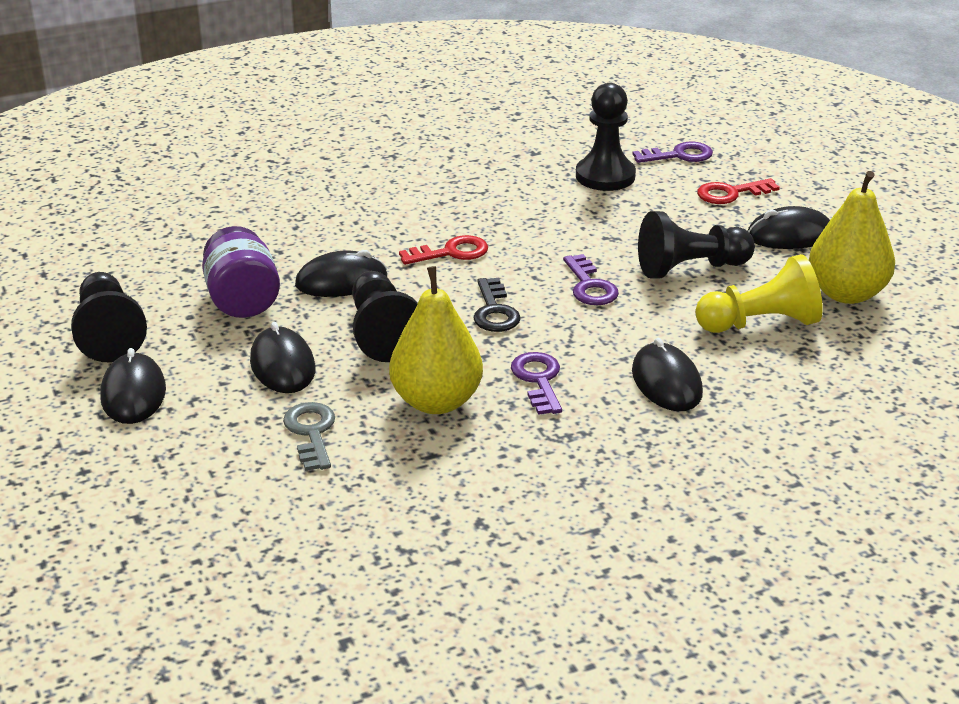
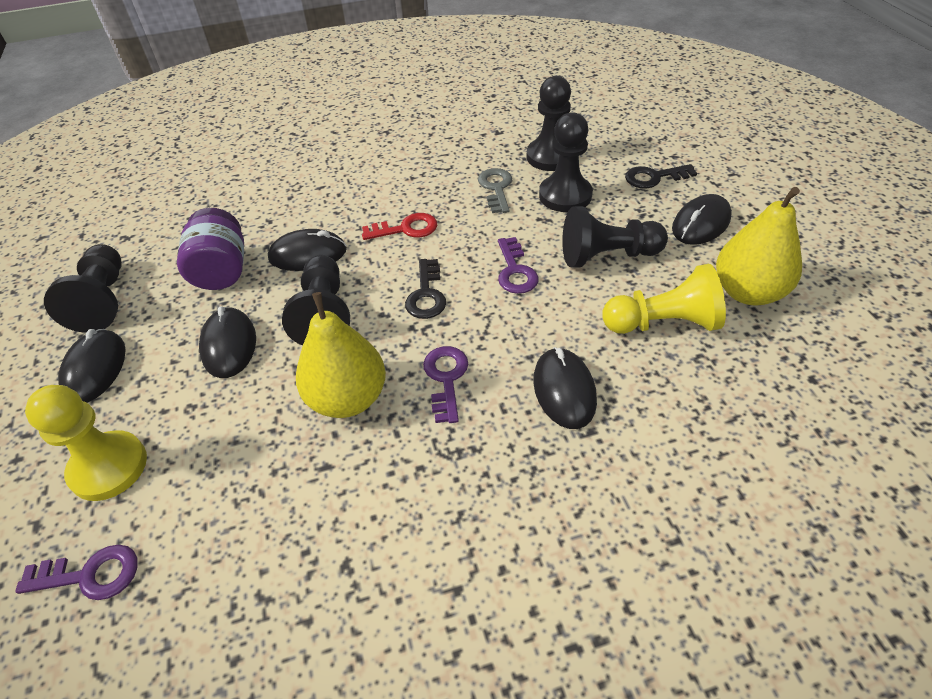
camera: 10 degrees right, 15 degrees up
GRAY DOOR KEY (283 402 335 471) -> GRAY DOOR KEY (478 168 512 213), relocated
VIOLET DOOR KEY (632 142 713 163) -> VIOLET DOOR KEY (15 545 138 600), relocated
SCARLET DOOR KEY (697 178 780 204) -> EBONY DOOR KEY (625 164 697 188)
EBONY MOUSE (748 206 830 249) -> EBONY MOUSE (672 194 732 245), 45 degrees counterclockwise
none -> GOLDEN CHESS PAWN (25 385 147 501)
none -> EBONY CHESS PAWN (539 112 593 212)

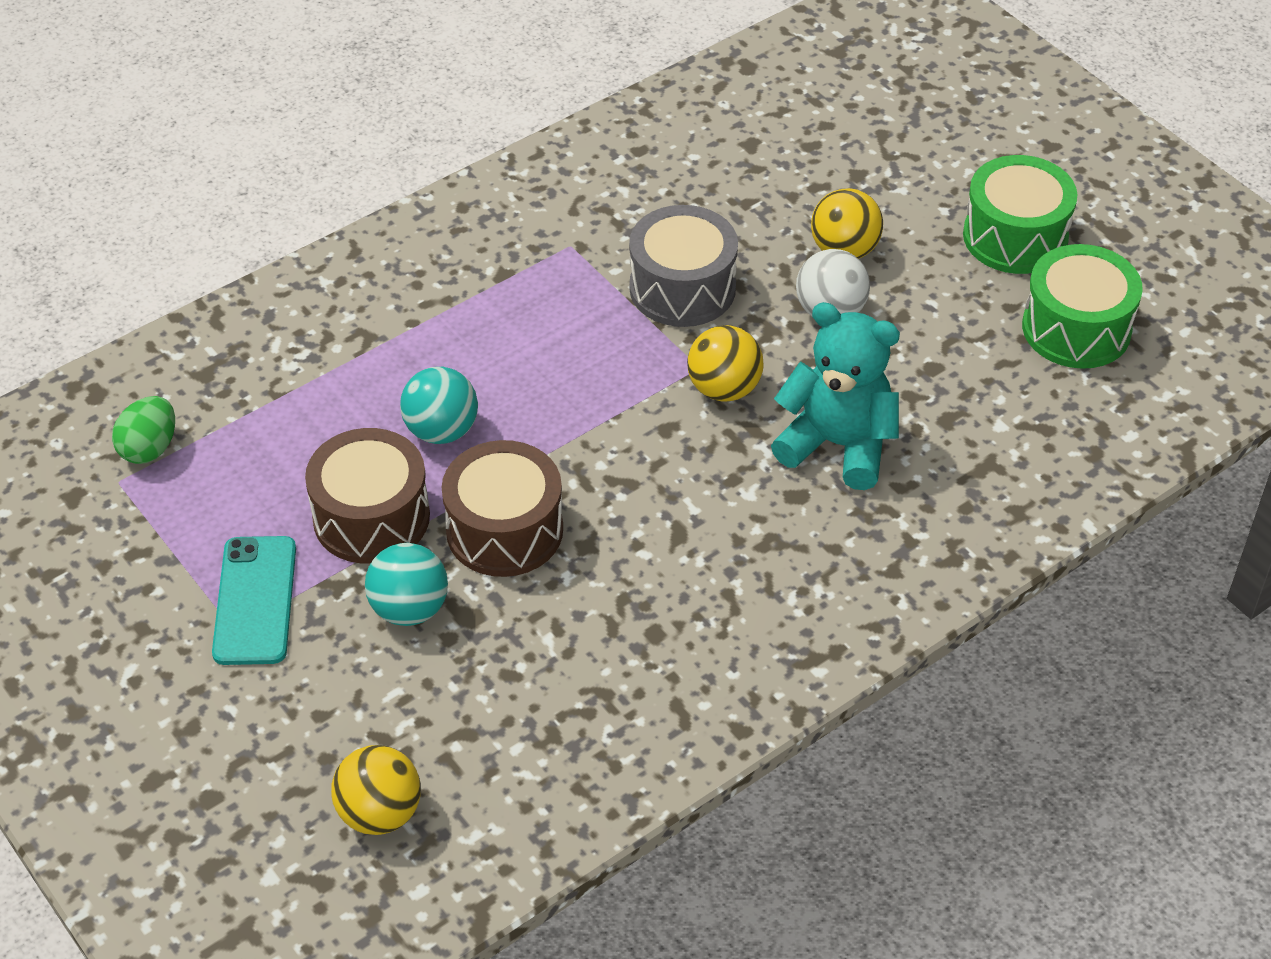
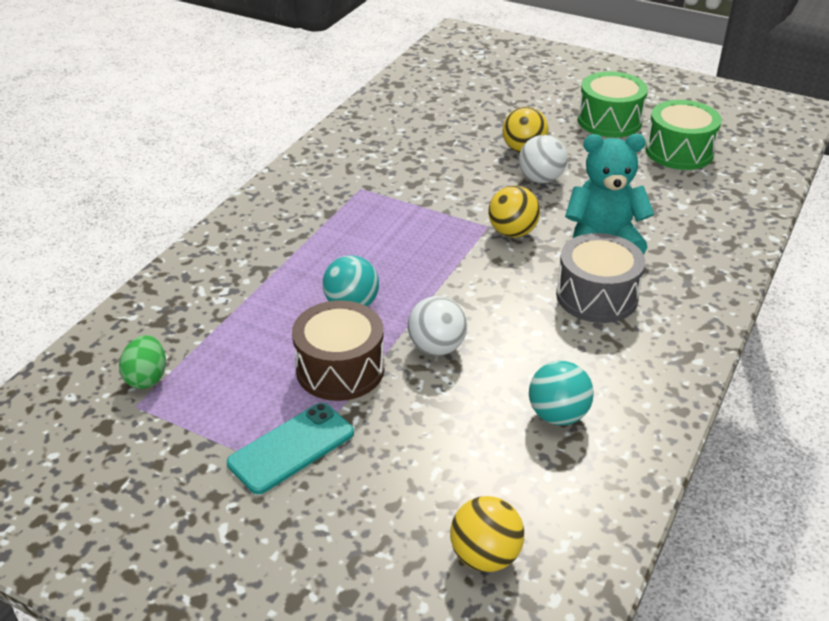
camera: 25 degrees left, 10 degrees down
TURQUOISE PHONE (212 536 296 665) -> TURQUOISE PHONE (227 403 354 494), 75 degrees clockwise
TURQUOISE BALL (365 543 448 626) -> TURQUOISE BALL (529 361 594 425), relocated
RUSSET TOY DRUM (442 440 563 577) -> SNOW-WHITE BALL (408 296 467 356)
GRAY TOY DRUM (629 205 738 327) -> GRAY TOY DRUM (556 233 645 323), relocated

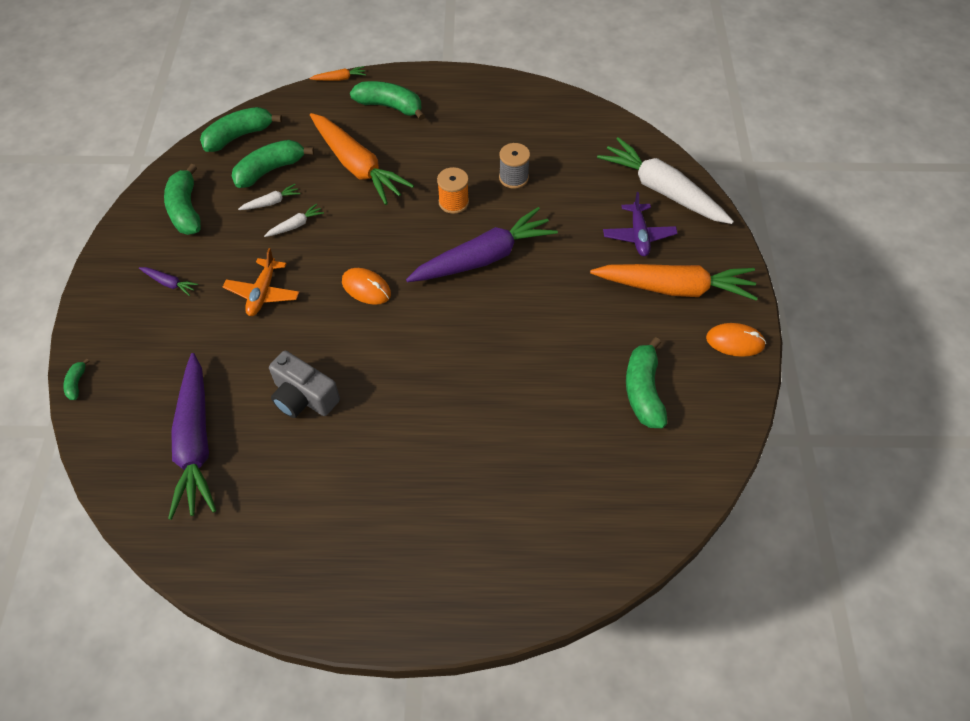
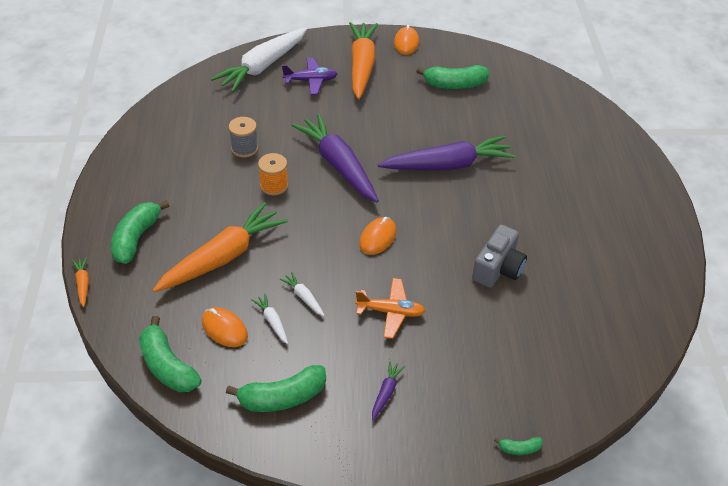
camera: 95 degrees left, 10 degrees down
VIOLET TOY CARROT (168 353 216 520) -> VIOLET TOY CARROT (378 135 516 170), relocated
LEAF-GREEN BANANA (232 140 314 188) -> BRIGHT ORANGE MOUSE (202 307 248 347)

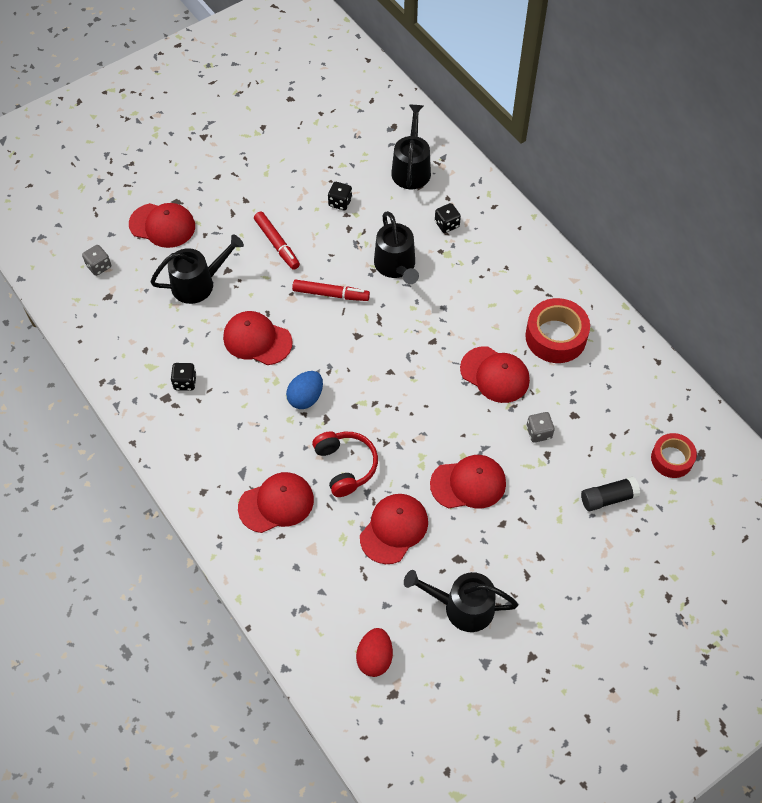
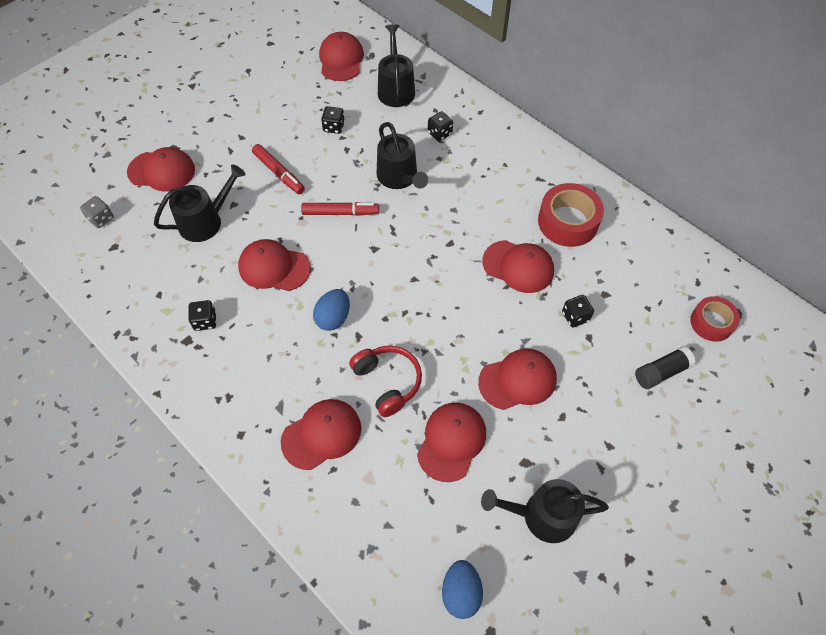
camera: 10 degrees left, 0 degrees up
SCARLET EGG (356 628 393 677) -> COBALT EGG (442 560 483 619)
GRAY DICE (526 412 555 443) -> EBONY DICE (562 295 594 328)
none -> SCARLET PEAKED CAP (319 32 364 81)

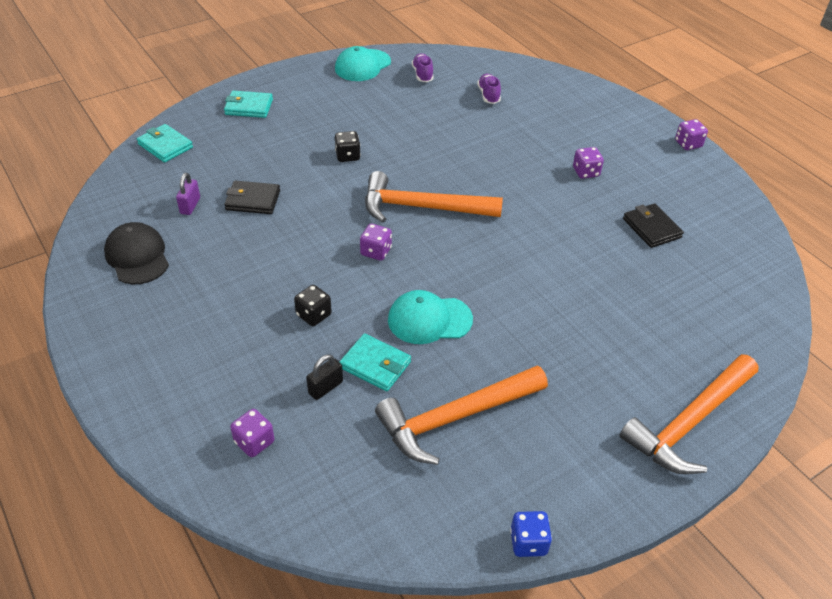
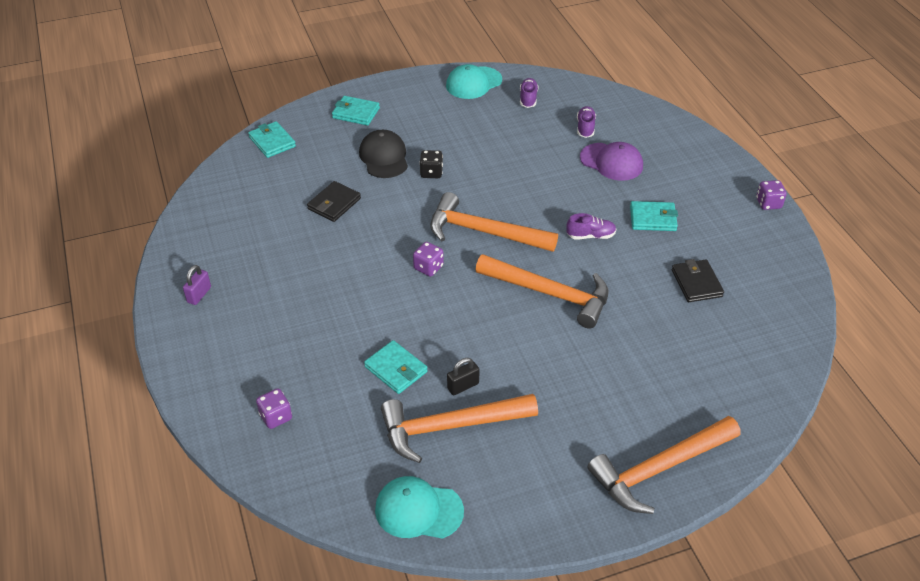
camera: 15 degrees right, 0 degrees up
EBONY PEAKED CAP (104 222 169 284) -> EBONY PEAKED CAP (359 130 408 178), relocated
VIOLET LOCK (176 173 200 215) -> VIOLET LOCK (183 265 211 305), relocated
EBONY BILLFOLD (224 181 280 214) -> EBONY BILLFOLD (307 181 361 222), 75 degrees counterclockwise
EBONY DICE (294 285 332 326) -> none
EBONY LOCK (306 354 343 400) -> EBONY LOCK (447 358 480 395), relocated
TURQUOISE PEAKED CAP (388 290 473 344) -> TURQUOISE PEAKED CAP (375 476 464 539), relocated
COBALT DICE (510 511 552 557) -> none
VIOLET DICE (573 147 604 179) -> TURQUOISE BILLFOLD (630 201 678 231)
none -> BRIGHT ORANGE CARPENTER'S HAMMER (475 254 609 329)
none -> VIOLET SNEAKER (566 213 616 240)
none -> VIOLET PEAKED CAP (580 142 643 181)

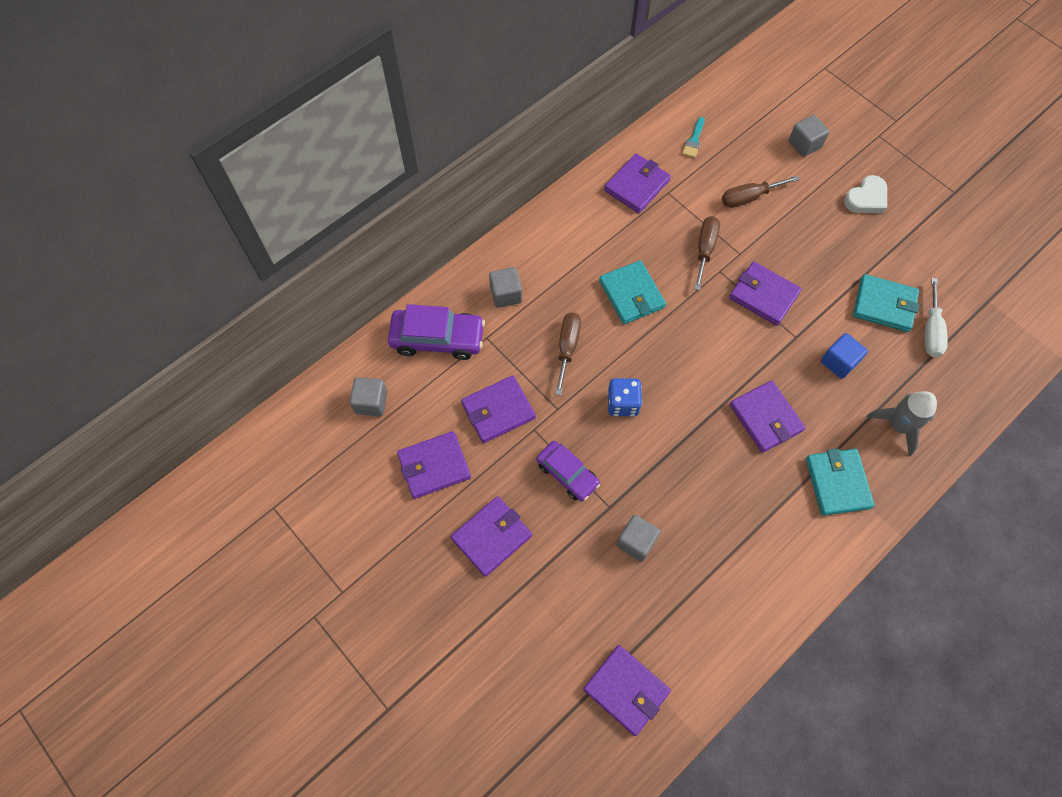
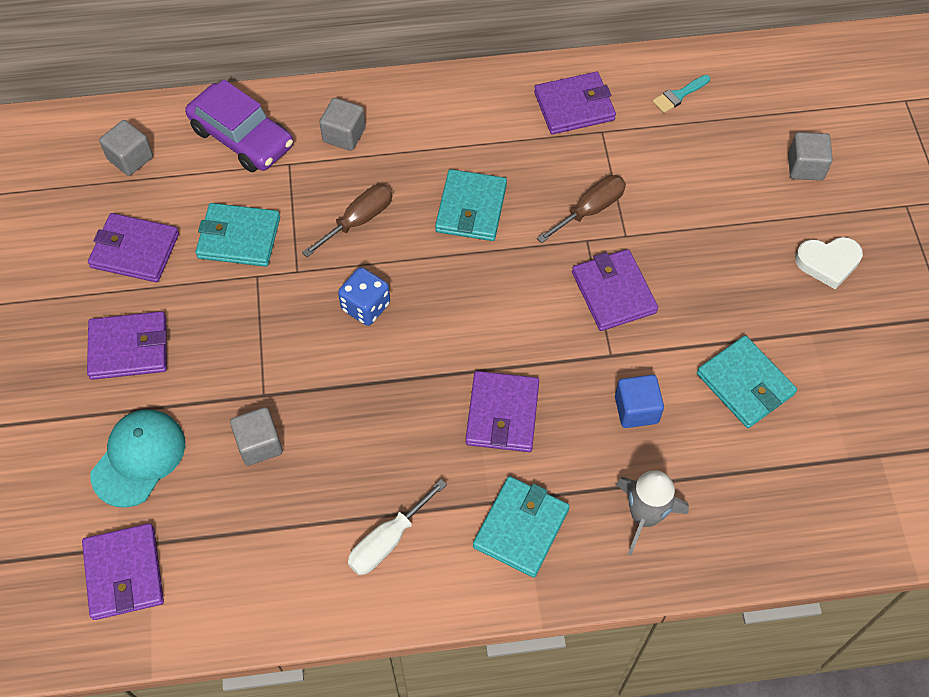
camera: 35 degrees right, 5 degrees down
VIOLET BILLFOLD (461 375 536 443) -> TURQUOISE BILLFOLD (195 203 280 267)
VIOLET TOY CAR (536 441 600 501) -> none
RUSSET SCREWDRIVER (722 175 800 208) -> none
SNOW-WHITE SCREWDRIVER (925 278 948 357) -> SNOW-WHITE SCREWDRIVER (348 479 447 575), relocated
none -> TURQUOISE PEAKED CAP (91 409 185 508)

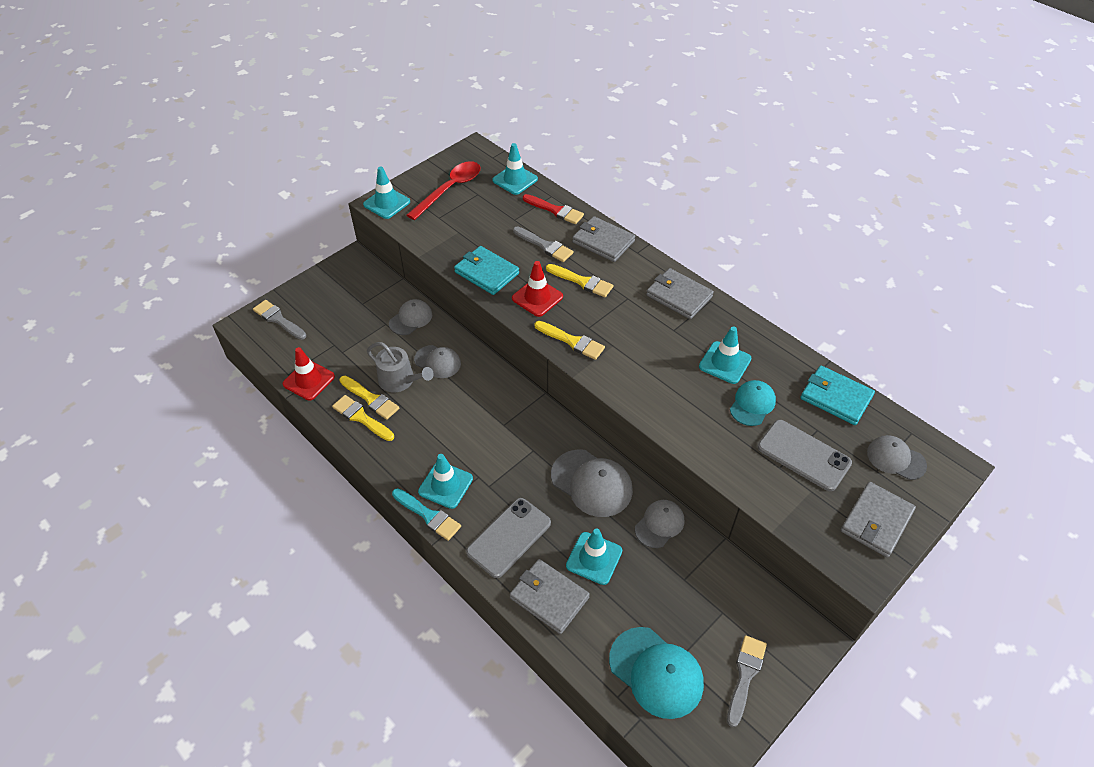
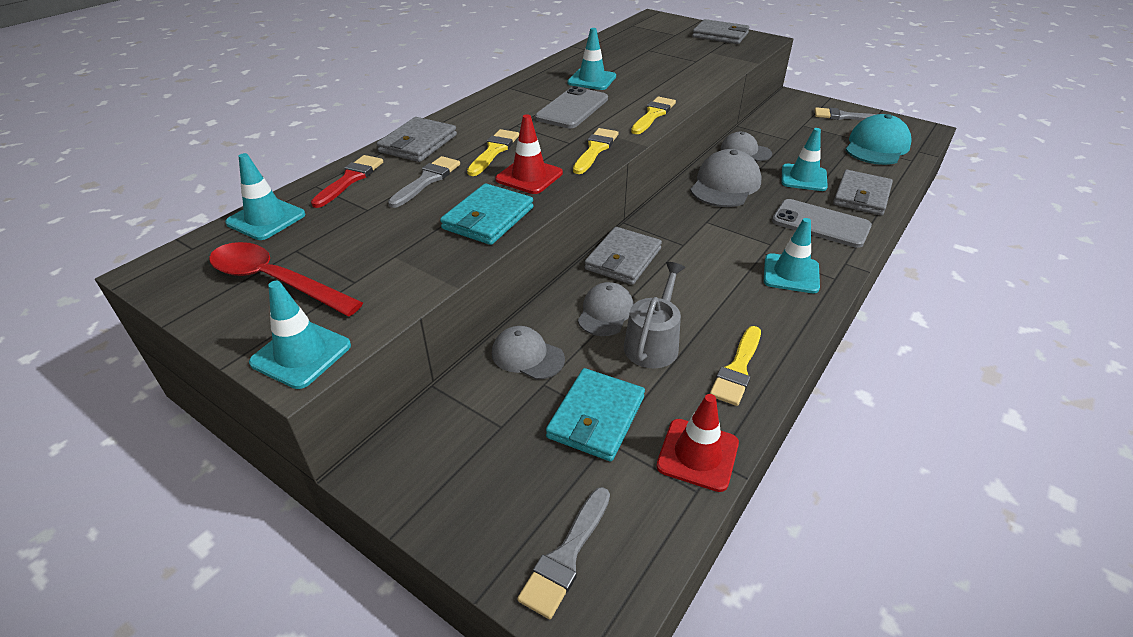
camera: 100 degrees left, 10 degrees down
GOLDEN BRUSH (339 376 399 420) -> GOLDEN BRUSH (631 97 676 134), relocated
TURQUOISE BRUSH (392 488 461 541) -> none
GRAY BILLFOLD (646 268 714 319) -> GRAY BILLFOLD (584 227 662 285), relocated
TURQUOISE PEAKED CAP (730 380 776 426) -> none
GRAY PHONE (758 420 852 491) -> GRAY PHONE (535 86 608 128), relocated
TURQUOISE BILLFOLD (800 365 875 425) -> TURQUOISE BILLFOLD (546 368 645 461), relocated
GRAY PEAKED CAP (867 435 927 480) -> none

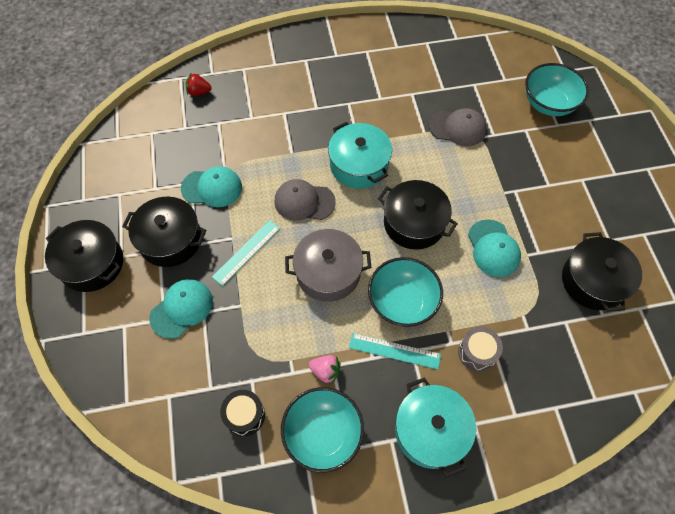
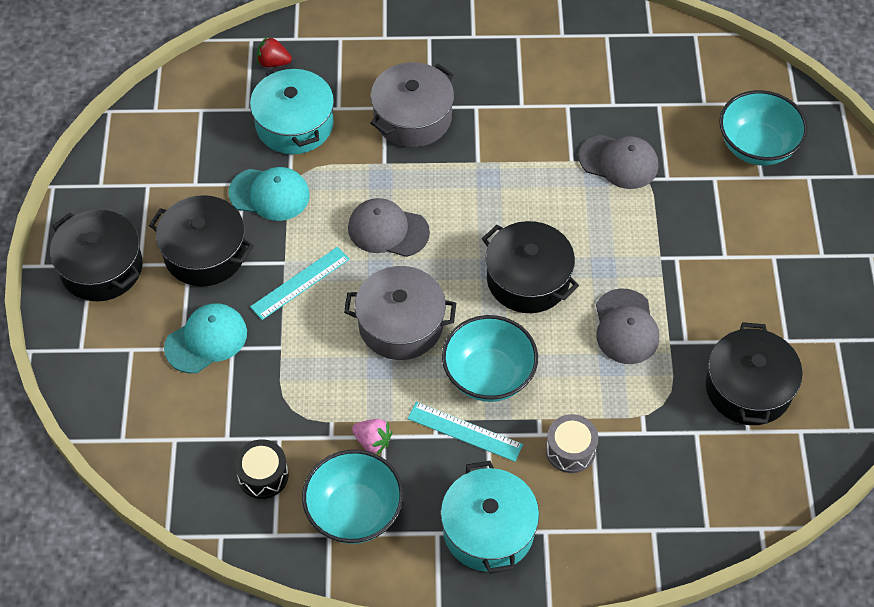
camera: 10 degrees right, 5 degrees down
TURQUOISE POT (328 122 392 189) -> TURQUOISE POT (250 66 334 154), relocated
TURQUOISE PEAKED CAP (468 219 521 277) -> GRAY PEAKED CAP (596 289 659 364)
none -> GRAY POT (370 62 454 147)

